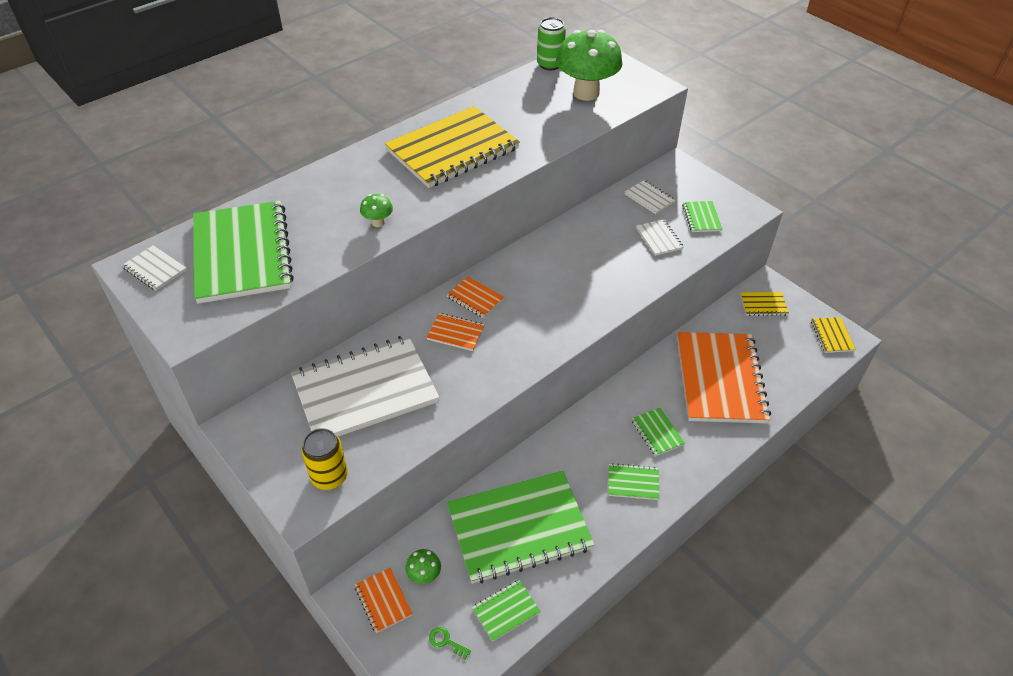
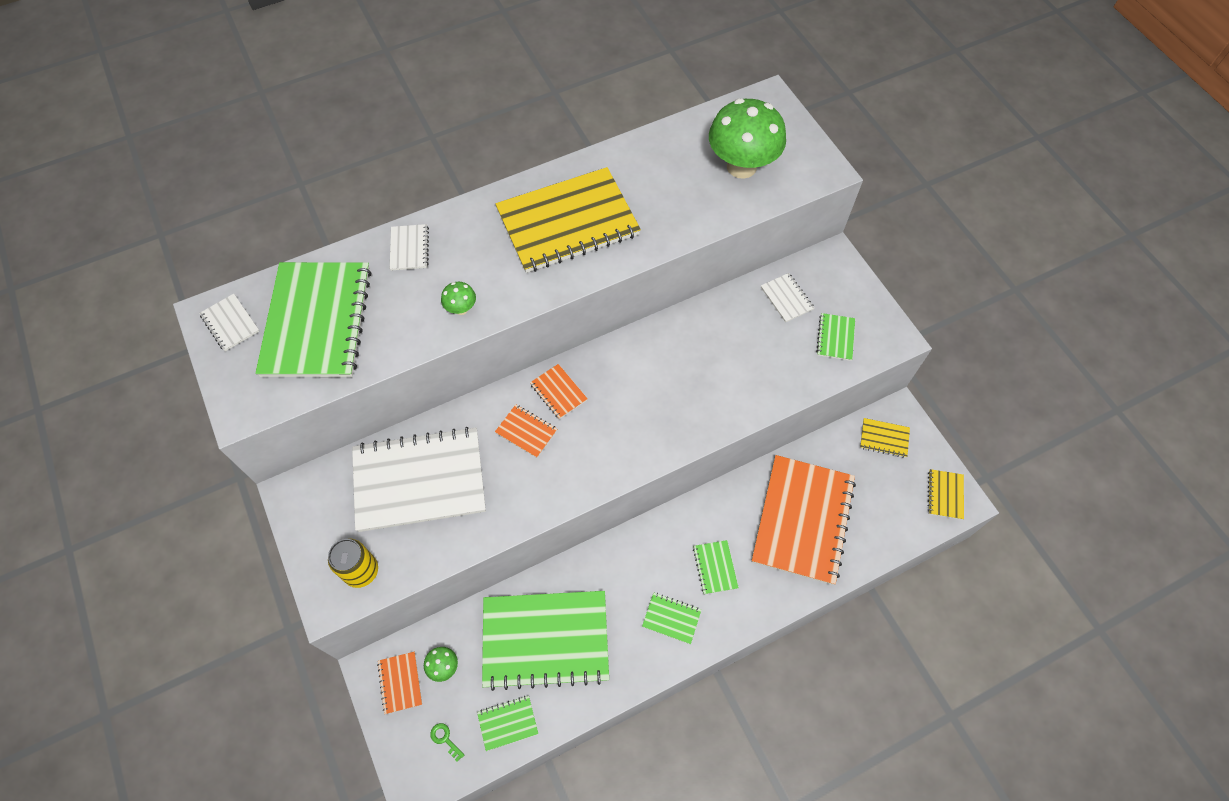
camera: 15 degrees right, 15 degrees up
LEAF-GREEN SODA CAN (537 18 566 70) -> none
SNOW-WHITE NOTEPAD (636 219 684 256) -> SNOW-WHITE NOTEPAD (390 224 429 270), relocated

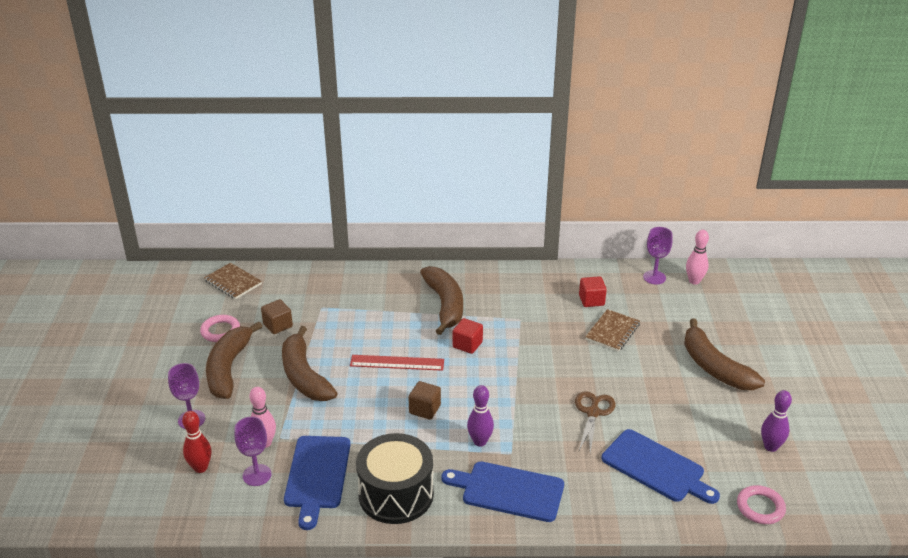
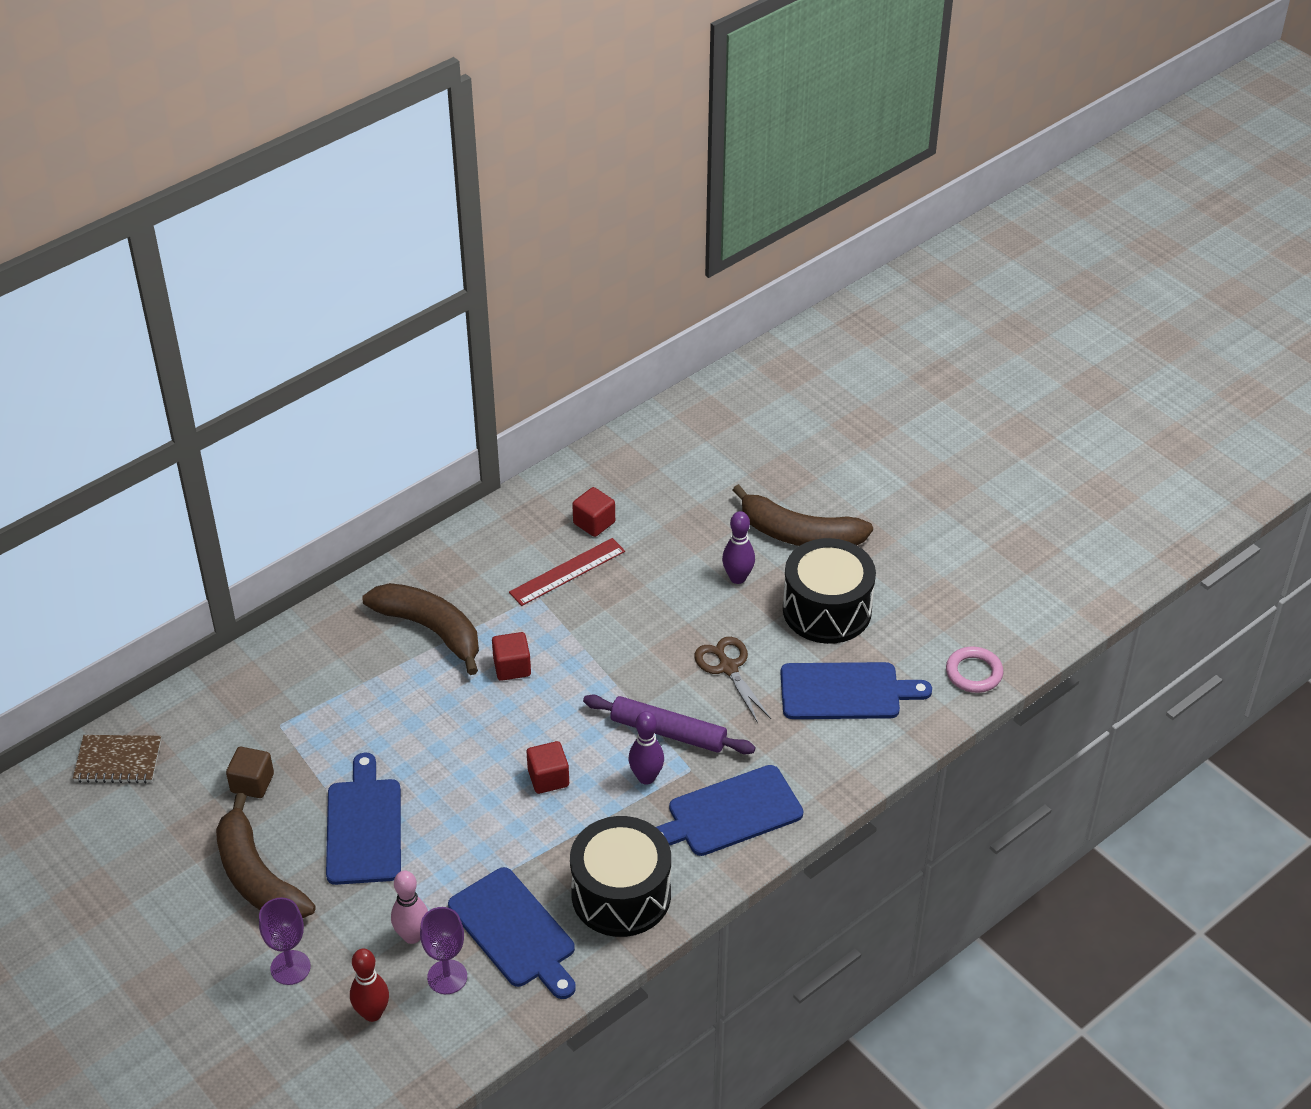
camera: 40 degrees left, 10 degrees up
ROSY TORUS (200 315 240 342) -> none
RUSSET BANANA (282 326 338 401) -> COBALT CUTTING BOARD (326 753 401 885)
SCARLET MEASURING STICK (350 355 444 371) -> SCARLET MEASURING STICK (509 538 625 606), relocated
RUSSET BLOCK (408 381 441 420) -> SCARLET BLOCK (527 741 569 794)
RUSSET NOTEPAD (585 309 640 352) -> none
VIOLET GOBLET (643 227 673 284) -> none
ROSY BOWLING PIN (686 230 709 285) -> none
VIOLET BOWLING PIN (761 390 792 452) -> VIOLET BOWLING PIN (722 511 755 584), relocated
none -> VIOLET PASTRY ROLLER (583 695 756 754)
none -> EBONY TOY DRUM (783 538 876 644)

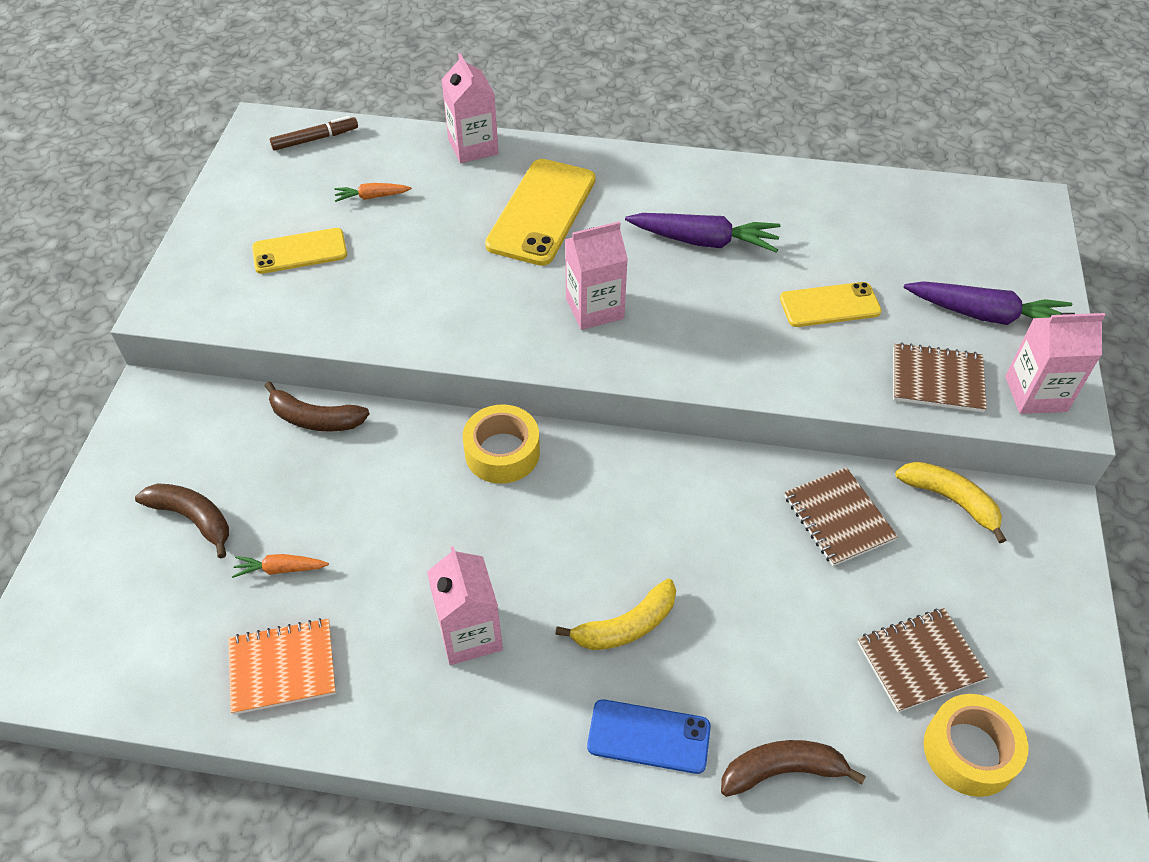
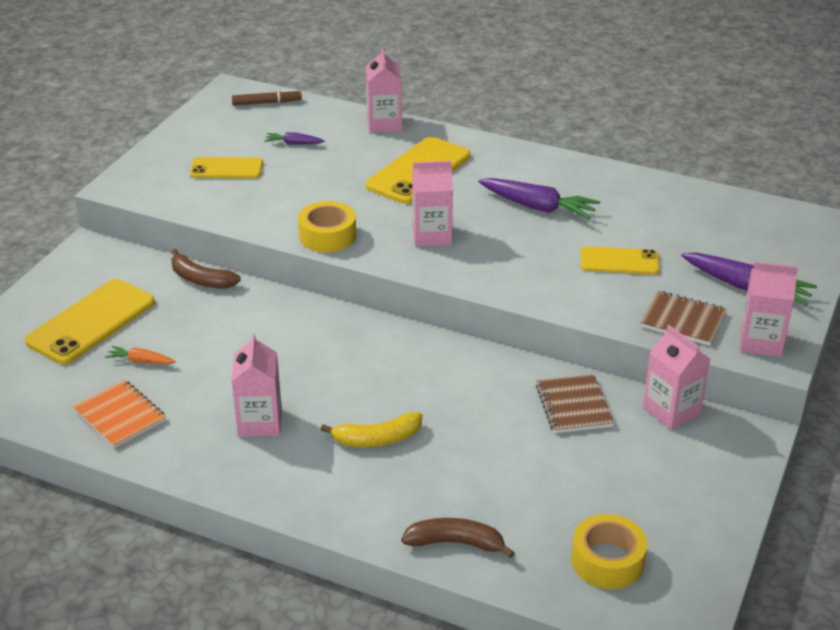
camera: 15 degrees right, 15 degrees down
RUSSET BANANA (135 483 229 558) -> GOLDEN PHONE (25 279 155 364)
BRIGHT ORANGE NOTEPAD (228 618 336 715) -> BRIGHT ORANGE NOTEPAD (73 380 166 448), 45 degrees clockwise
BRIGHT ORANGE TOY CARROT (335 183 412 202) -> VIOLET TOY CARROT (264 132 325 145)
GOLDEN STICKY TAPE (463 404 540 484) -> GOLDEN STICKY TAPE (298 201 356 253), relocated
COBALT PHONE (587 699 711 774) -> none
RUSSET NOTEPAD (858 608 988 712) -> none
GOLDEN BANANA (895 462 1006 543) -> ROSY JUICE CARTON (643 325 710 430)

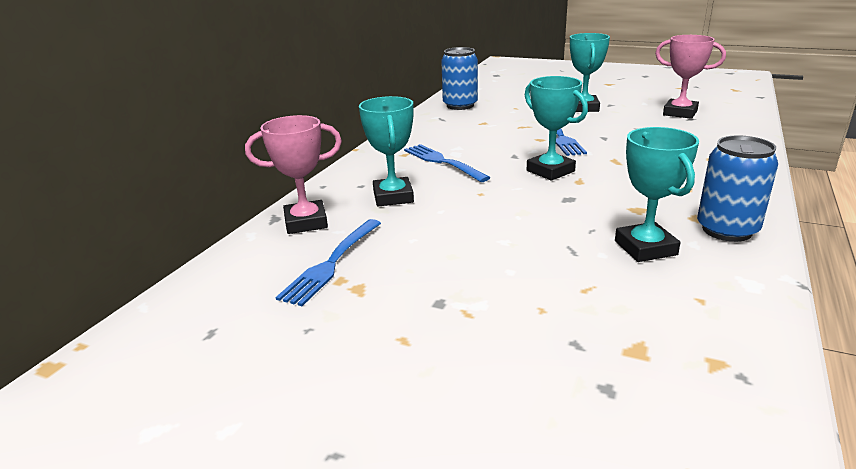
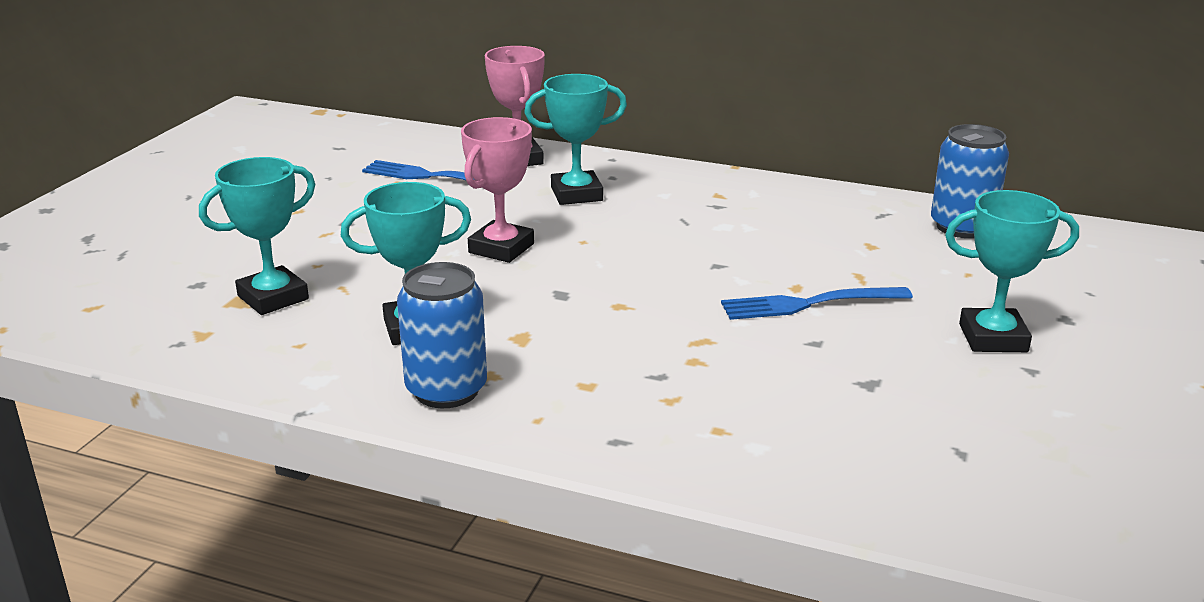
camera: 85 degrees right, 0 degrees up
COBALT FORK (404 144 490 182) -> none
TURQUOISE TROPHY (525 76 588 181) -> TURQUOISE TROPHY (199 157 315 315), relocated
ROSY TROPHY (655 35 726 119) -> ROSY TROPHY (461 117 534 263), relocated

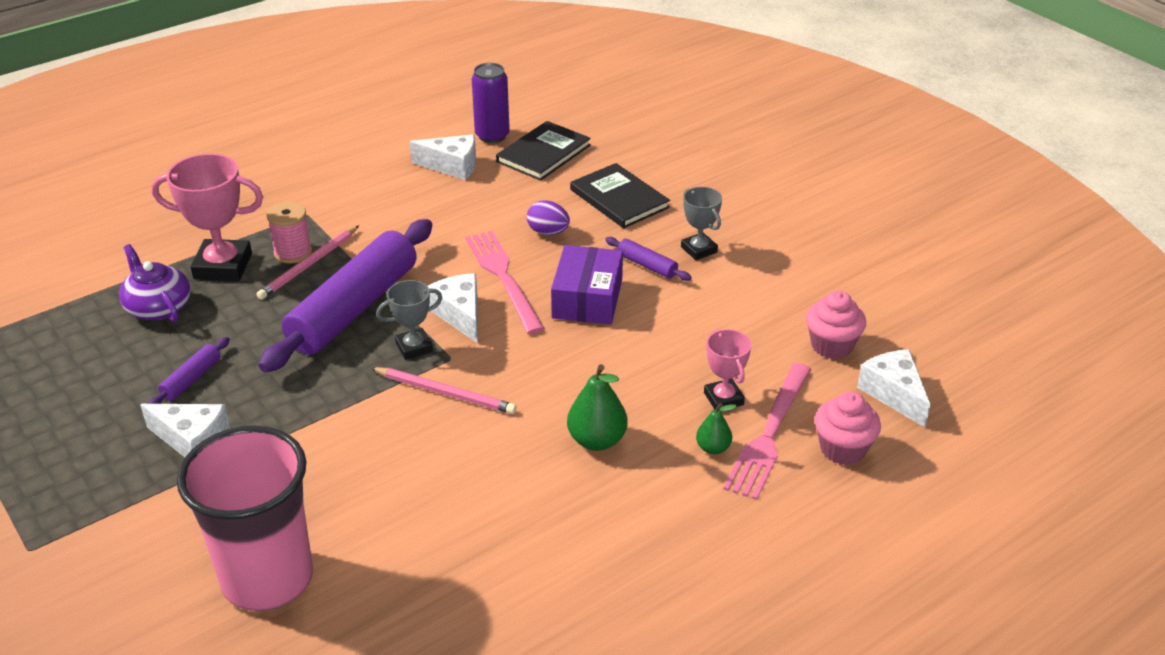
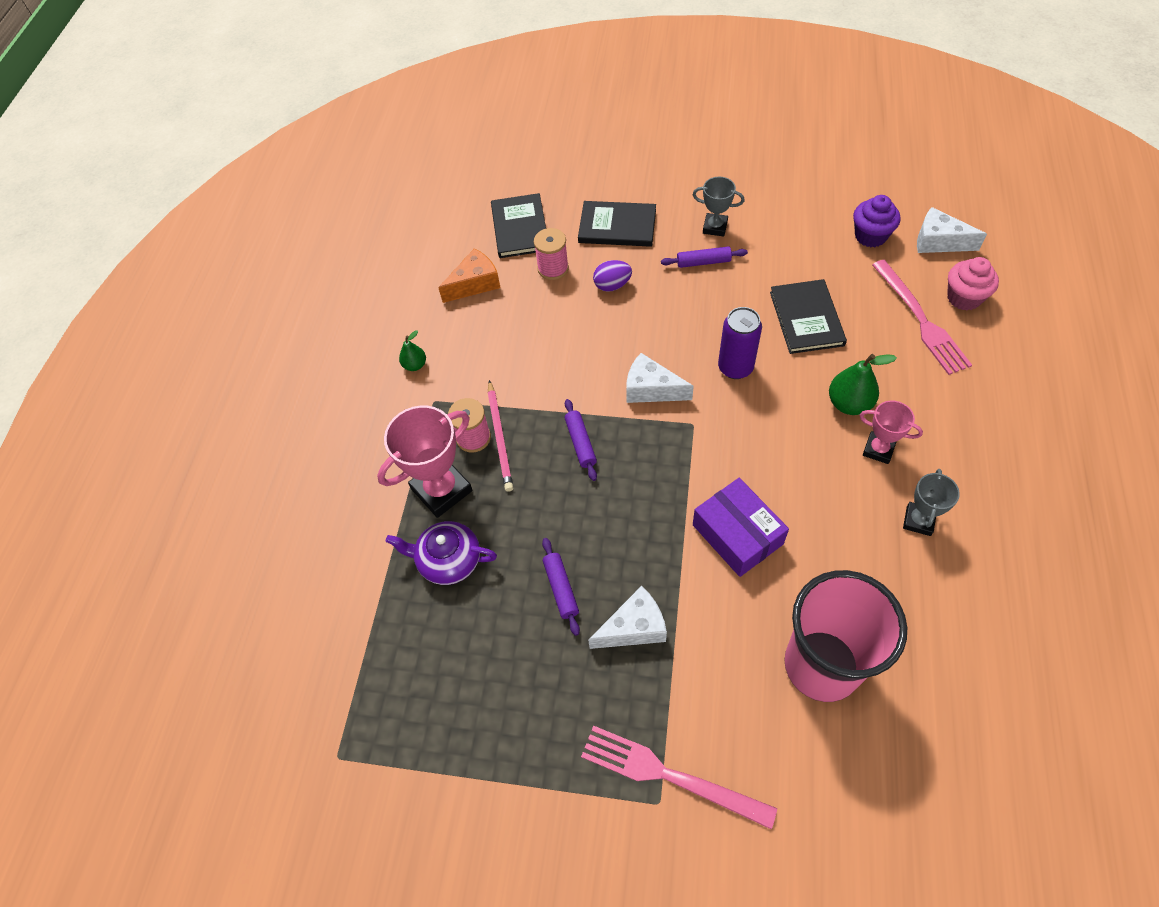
camera: 40 degrees left, 20 degrees up
VIOLET PASTRY ROLLER (259 219 432 373) -> VIOLET PASTRY ROLLER (565 399 597 481), x0.41
ROSY LEAD PENCIL (371 367 517 414) -> none
GRAY TROPHY (376 280 442 360) -> GRAY TROPHY (903 469 960 536), relocated
SNOW-WHITE CHEESE WEDGE (410 134 476 180) -> BRIGHT ORANGE CHEESE WEDGE (438 248 501 303)
ROSY FORK (466 231 545 334) -> ROSY FORK (581 726 777 829), relocated
VIOLET SODA CAN (472 63 510 143) -> VIOLET SODA CAN (718 307 762 379), relocated
VIOLET BOX (551 245 623 325) -> VIOLET BOX (693 478 789 577), relocated
LEAF-GREEN PEAR FRUIT (696 403 737 454) -> LEAF-GREEN PEAR FRUIT (399 330 426 371), relocated
ROSY TROPHY (704 329 751 409) -> ROSY TROPHY (860 400 923 464), relocated
ROSY FAIRY CAKE (806 291 866 359) -> VIOLET FAIRY CAKE (853 195 901 247)
none -> ROSY REEL OF THREAD (534 228 569 280)
none -> EBONY HARDBACK (770 279 847 354)

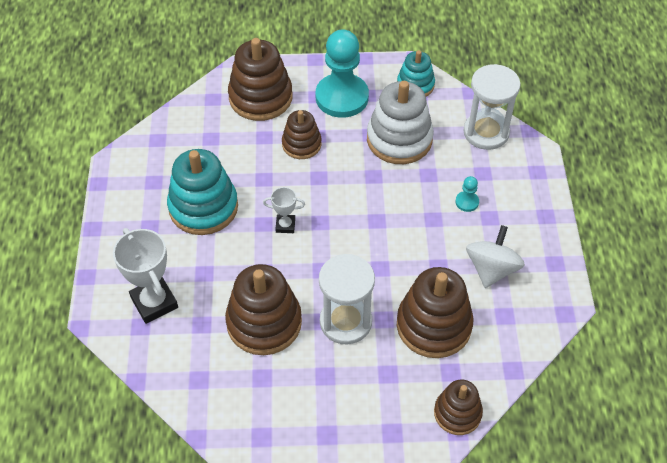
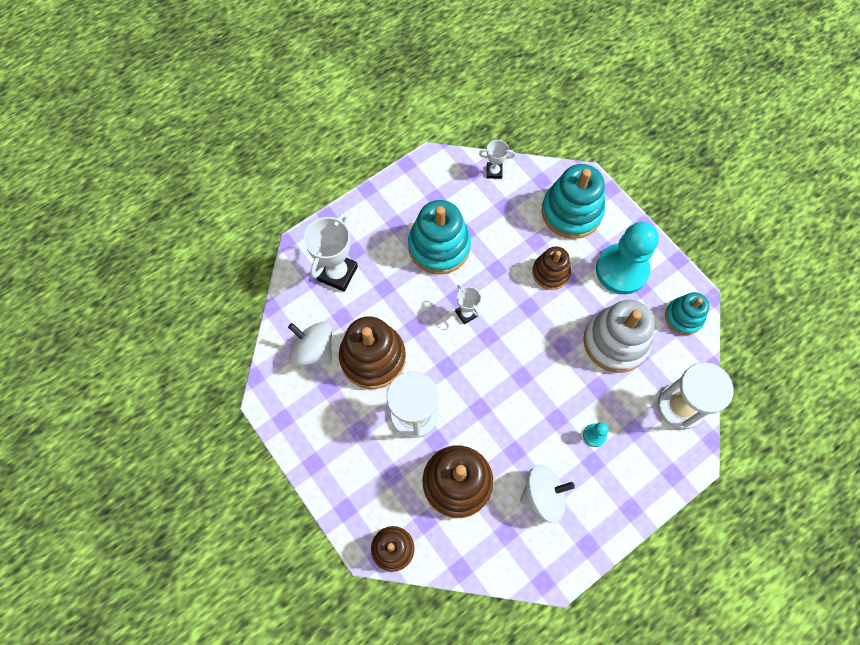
camera: 55 degrees right, 15 degrees up
RUSSET RING STACKER (228 38 293 121) -> TURQUOISE RING STACKER (542 164 605 239)
none -> SNOW-WHITE TOY TOP (288 322 332 366)
none -> SNOW-WHITE TROPHY (479 140 515 179)

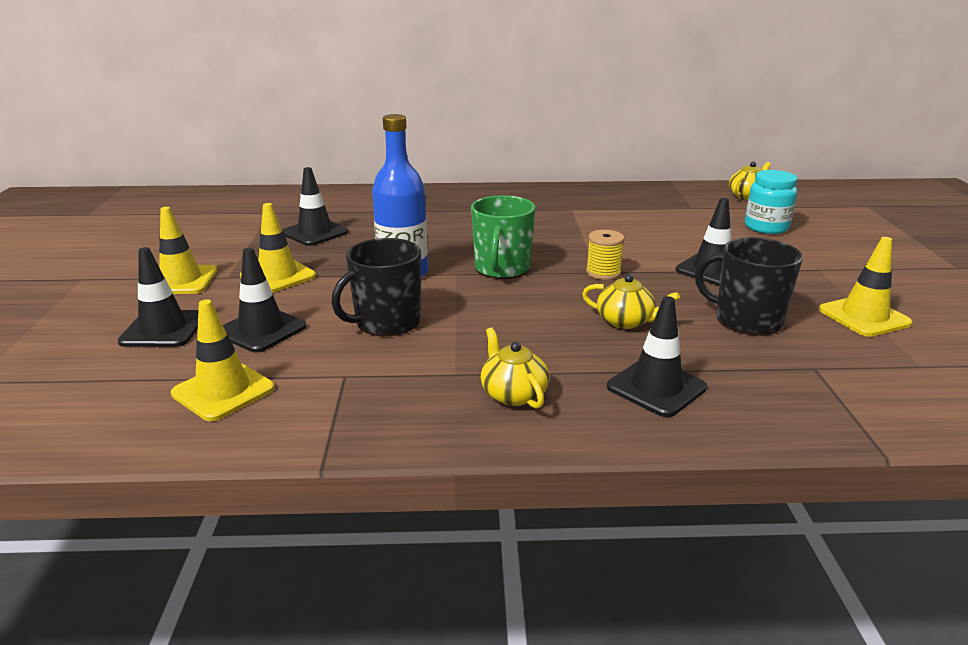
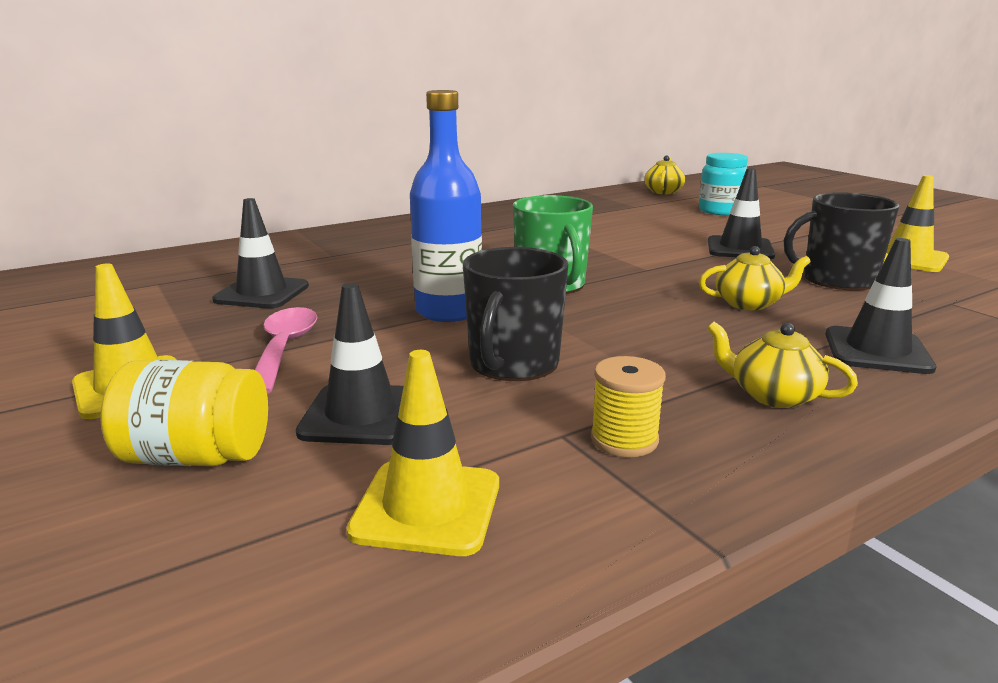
camera: 30 degrees left, 5 degrees down
EBONY ROAD CONE (118 247 198 347) -> GOLDEN JAR (100 360 268 466)
GOLDEN ROAD CONE (240 203 316 293) -> ROSY TEASPOON (255 307 318 394)
GOLDEN REEL OF THREAD (586 230 624 280) -> GOLDEN REEL OF THREAD (591 356 666 457), relocated

